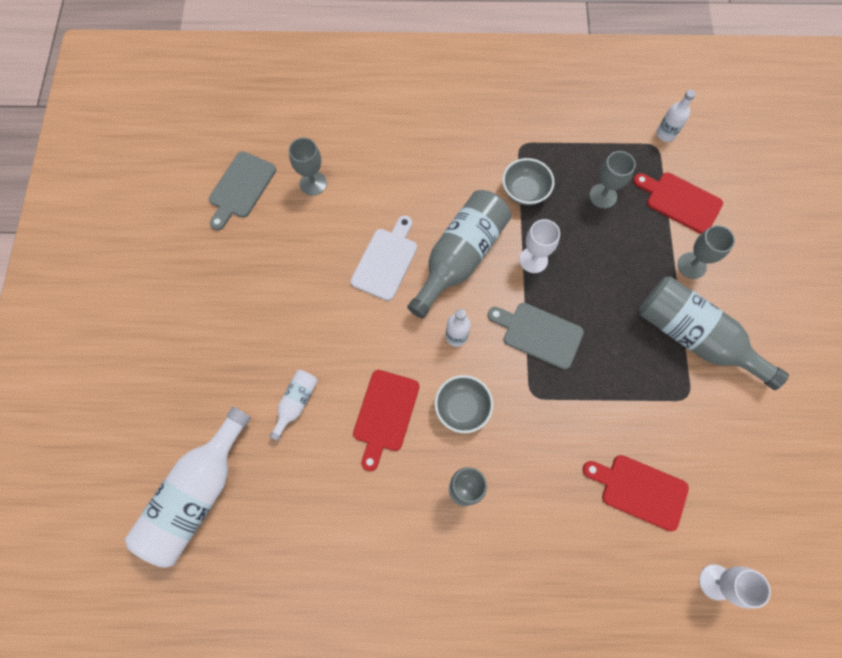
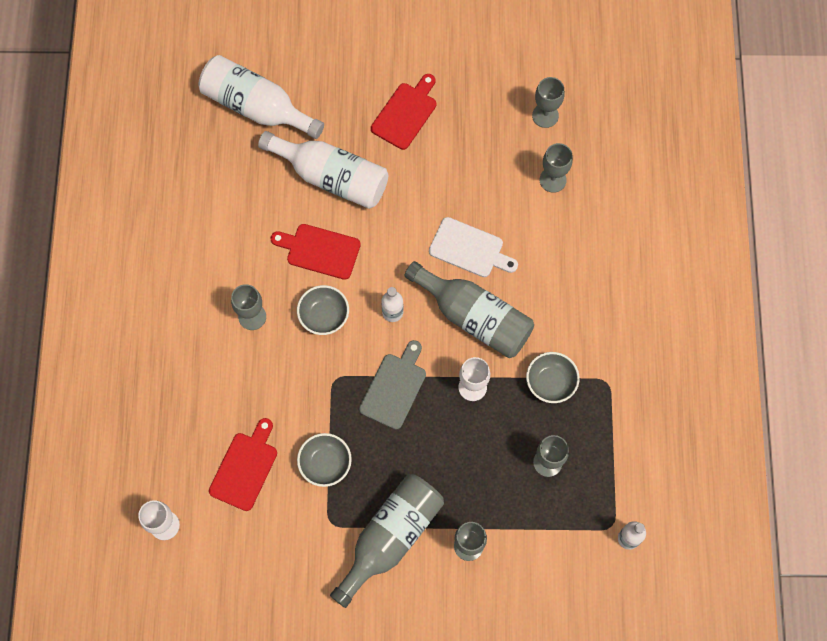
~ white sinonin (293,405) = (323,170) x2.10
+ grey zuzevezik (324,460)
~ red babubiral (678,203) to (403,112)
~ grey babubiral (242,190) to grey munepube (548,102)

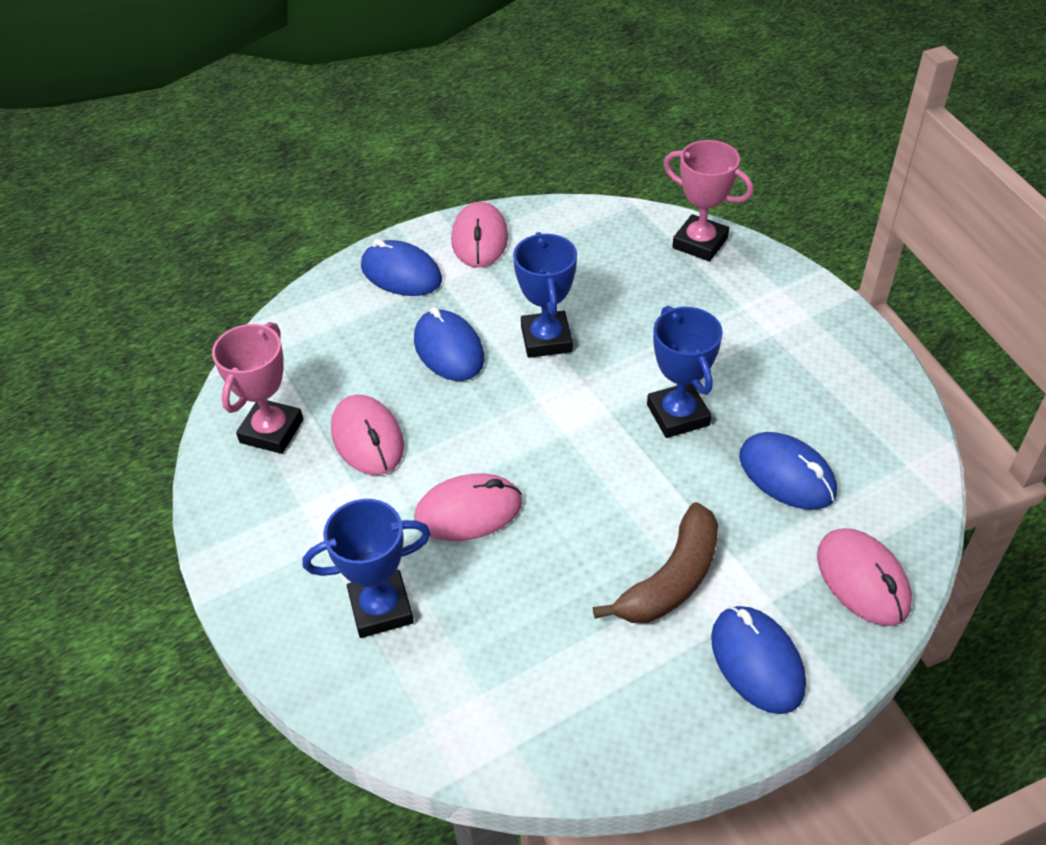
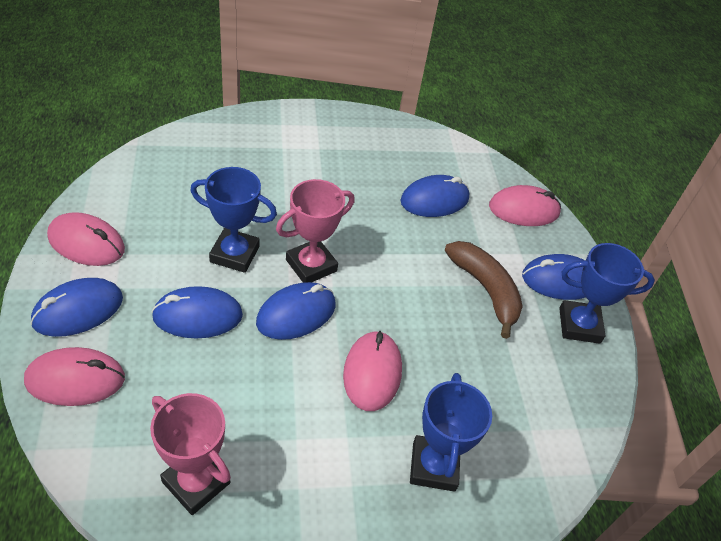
~ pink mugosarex (367,435) to (74,376)
+ blue mugosarex (295,311)
~ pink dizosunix (709,200) to (315,231)
~ blue dizosunix (685,372) to (607,293)

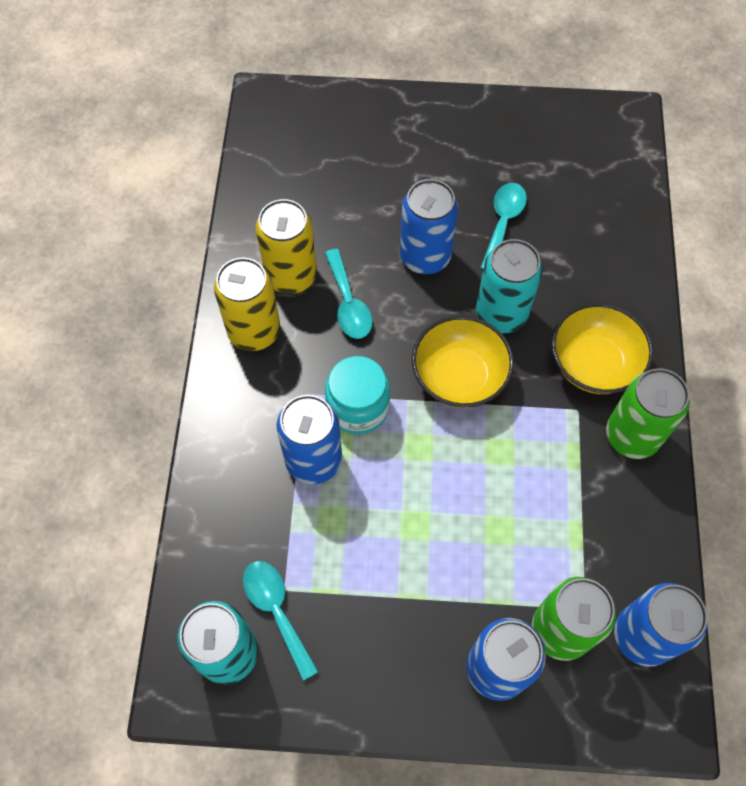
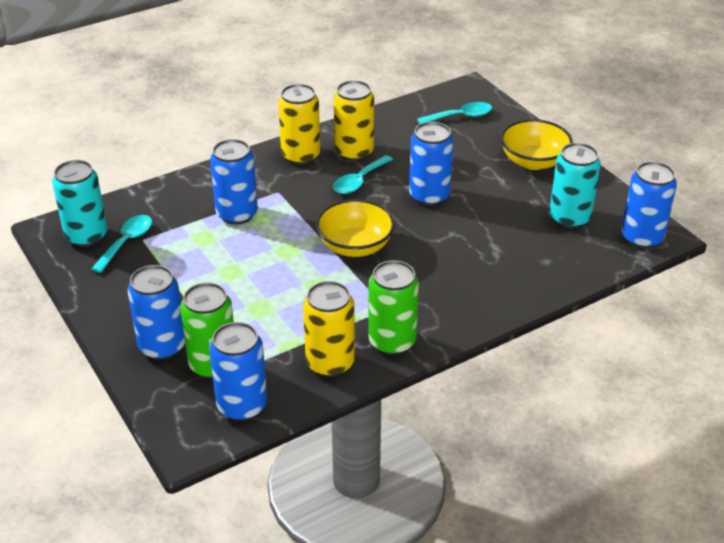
+ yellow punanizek (329,329)
~ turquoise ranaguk (504,226) to (454,113)
~ yellow zuzevezik (602,348) to (536,144)
~ turquoise punanizek (509,286) to (575,185)
+ blue punanizek (649,205)
- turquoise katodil (357,395)

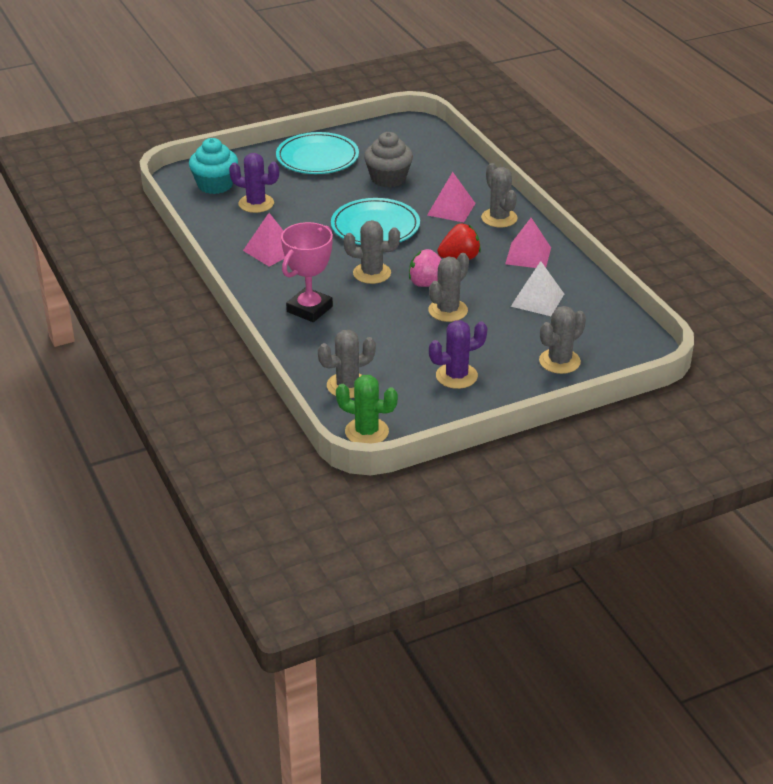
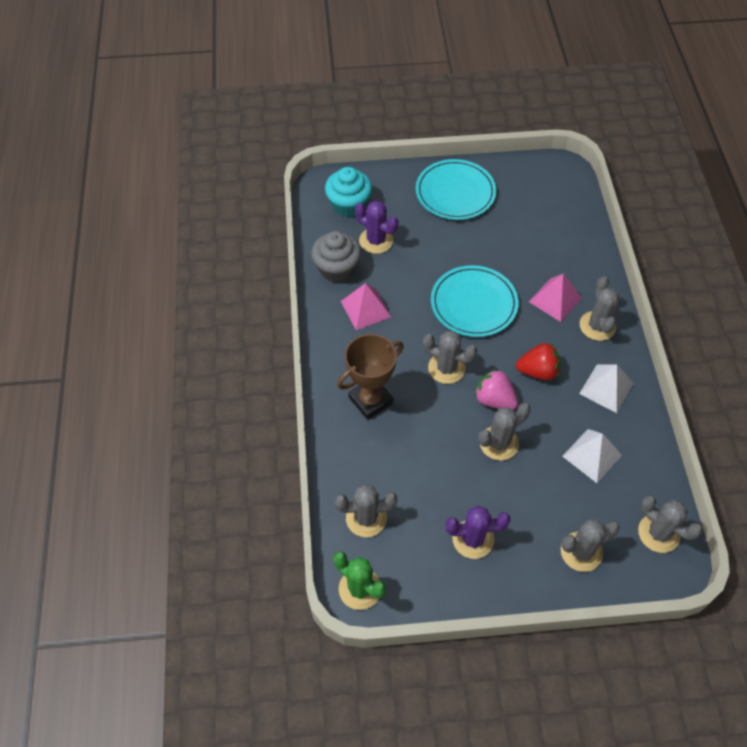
~ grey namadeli (388,160) to (336,257)
~ pink dizosunix (307,272) to brown dizosunix (370,377)
~ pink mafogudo (528,243) to white mafogudo (606,388)
+ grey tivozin (670,524)

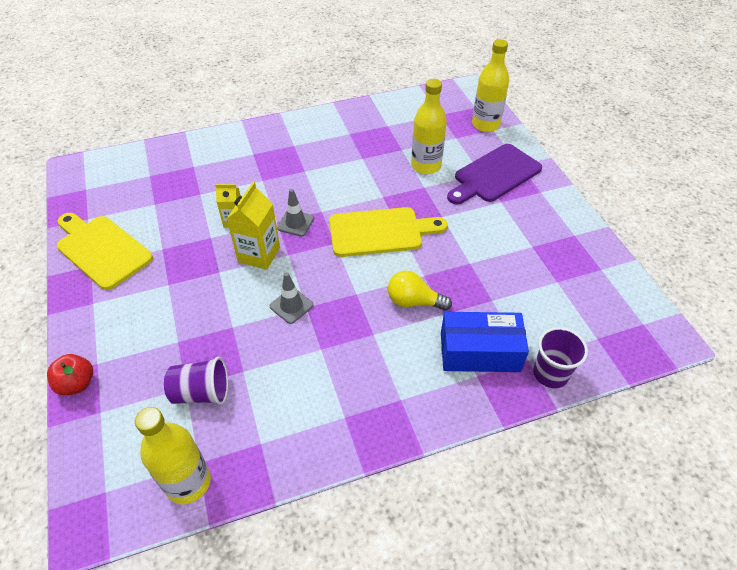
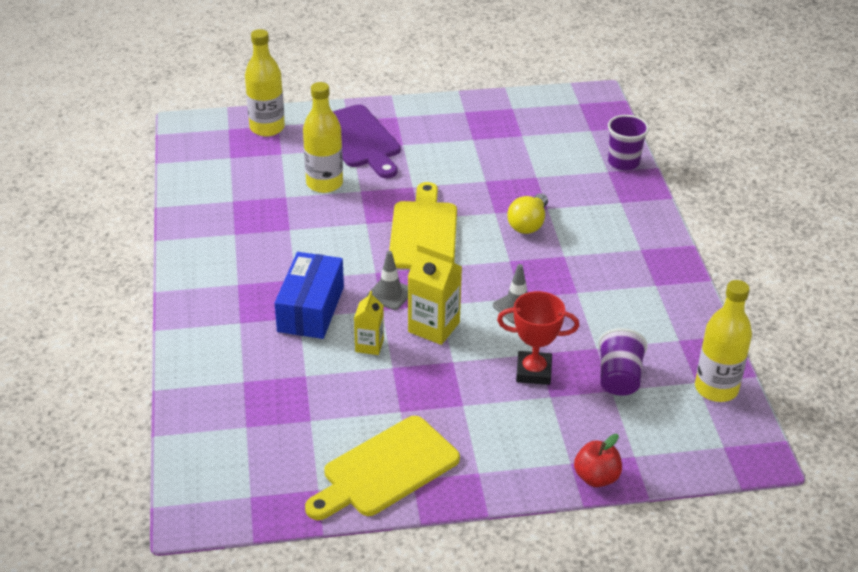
~ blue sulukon (485,342) to (309,295)
+ red dizosunix (538,338)

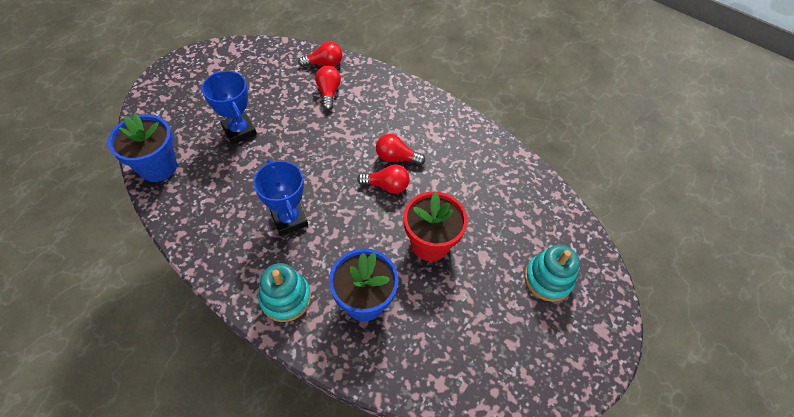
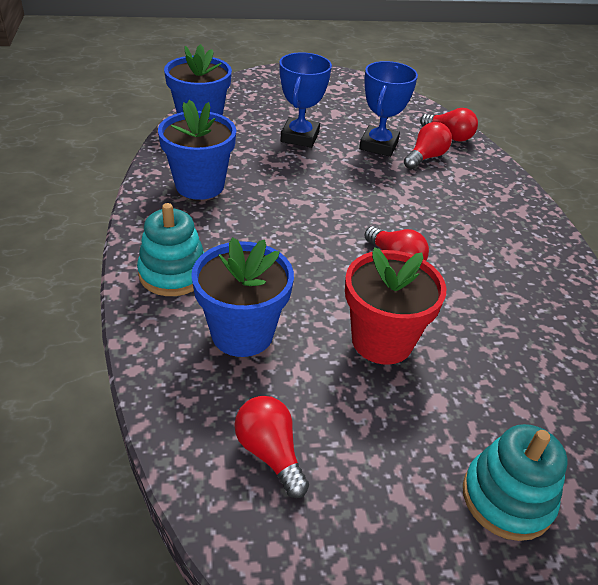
+ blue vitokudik (197,150)
~ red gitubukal (400,149) to (271,447)
~ blue dizosunix (280,197) to (388,109)

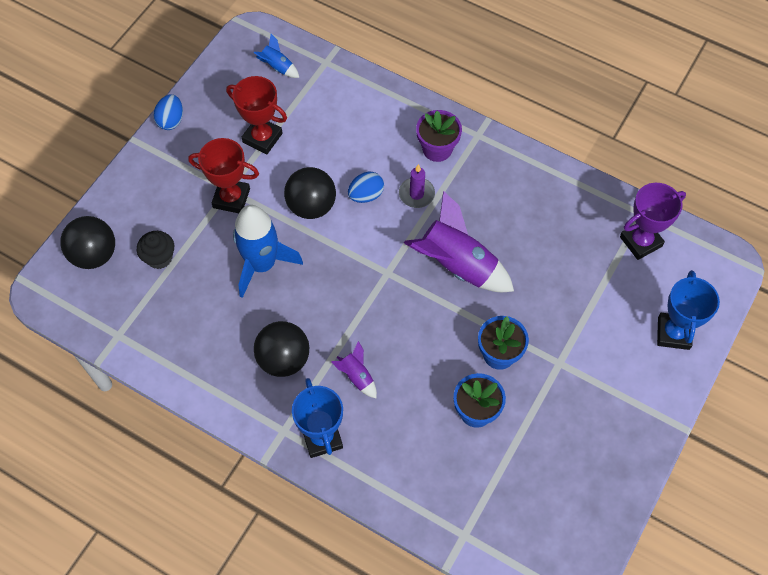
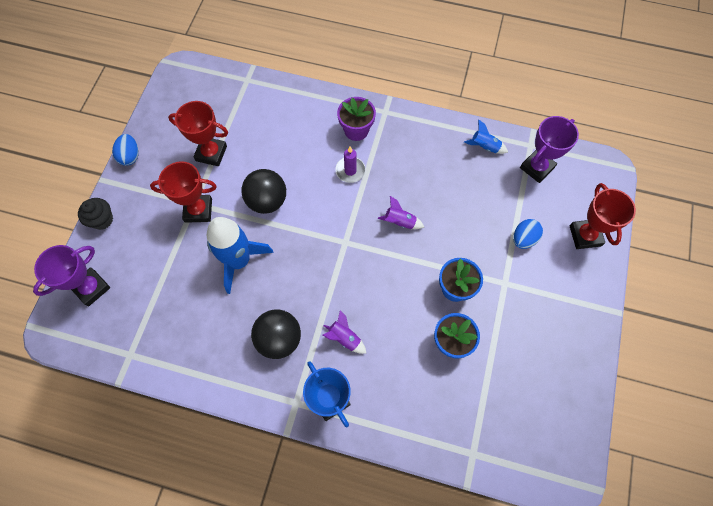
~ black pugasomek (87,242) to purple dizosunix (71,275)
~ black namadeli (155,250) to (95,214)
~ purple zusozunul (459,241) = (401,212) x0.47
~ blue zusozunul (276,56) to (486,137)
~ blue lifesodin (366,187) to (528,234)
~ blue dizosunix (688,310) to red dizosunix (603,216)

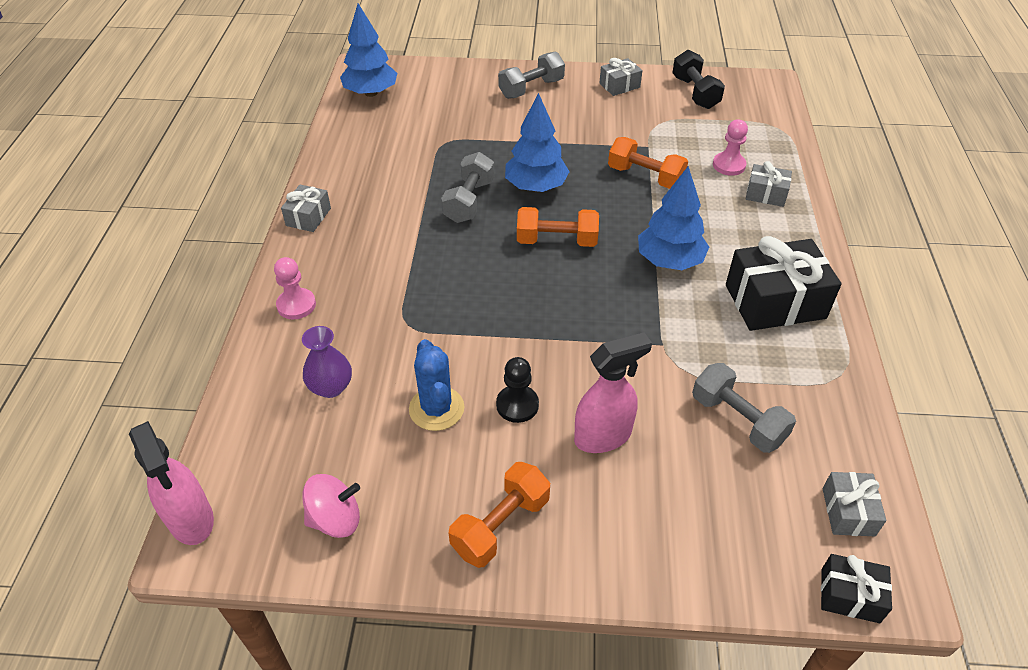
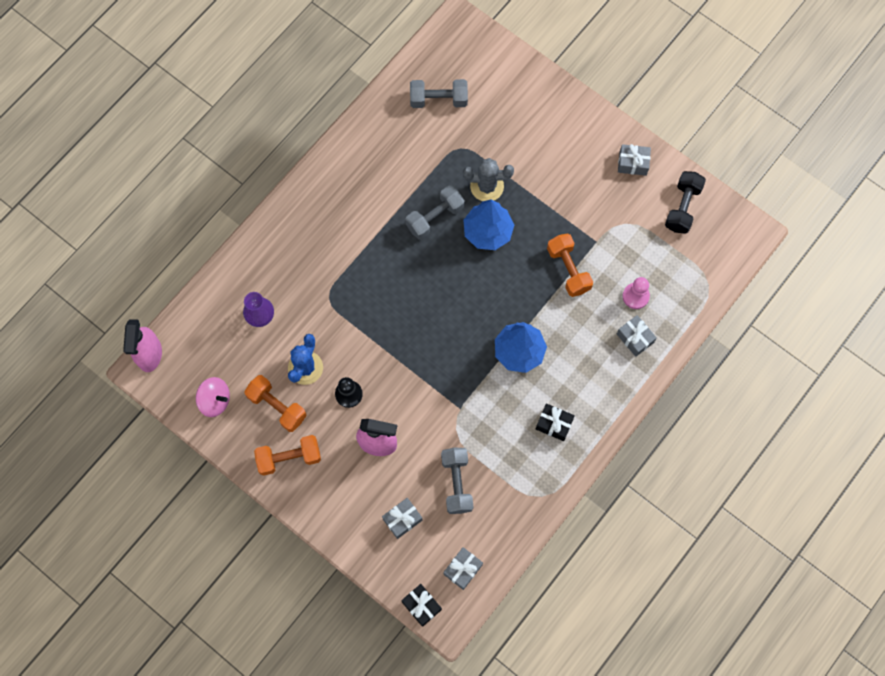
~ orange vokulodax (558,227) to (275,403)
~ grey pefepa (306,208) to (402,518)
~ grey vokulodax (531,75) to (439,93)
+ grey tivozin (488,179)
~ black pefepa (784,283) = (555,422) x0.52
- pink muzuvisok (295,288)
- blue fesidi (368,50)

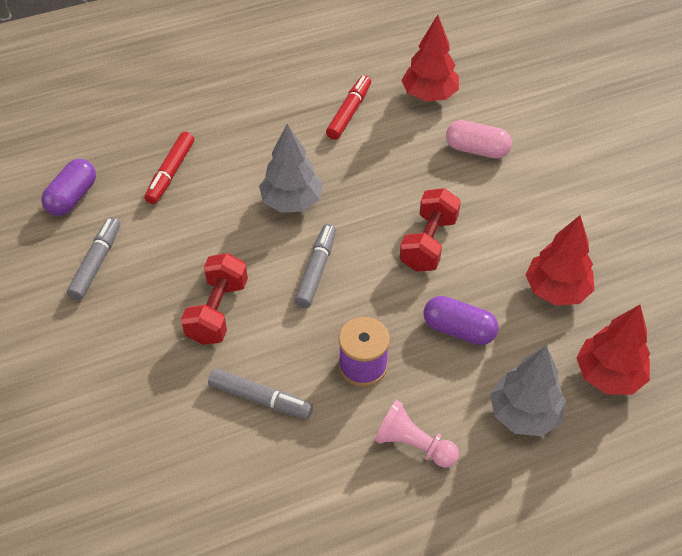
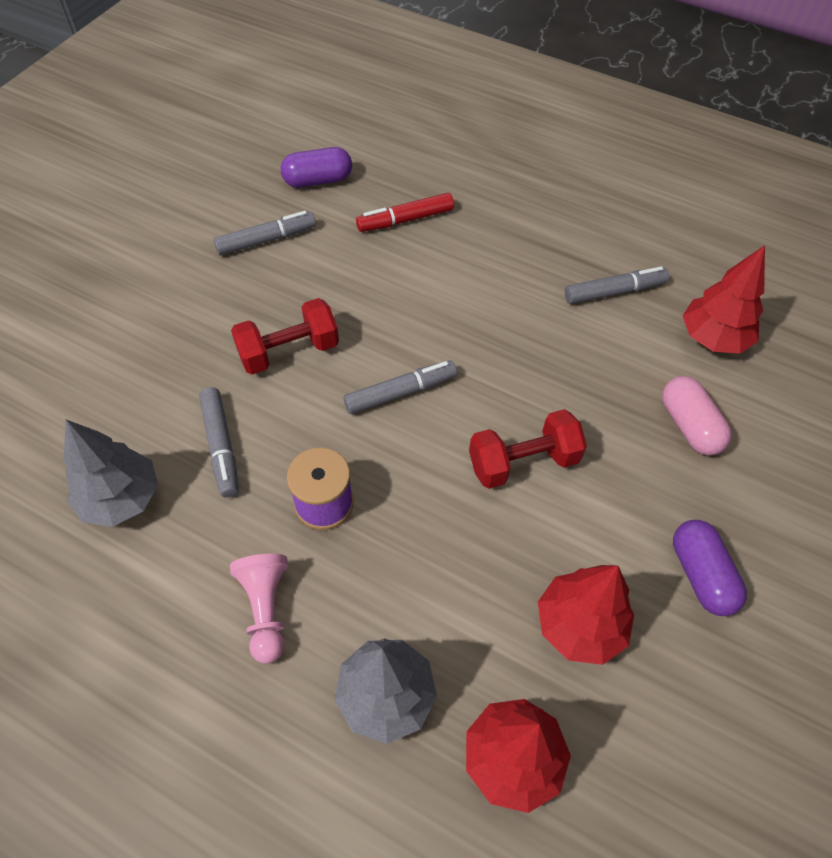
~ grey fesidi (291,168) to (110,473)
~ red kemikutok (348,107) to grey kemikutok (617,285)
~ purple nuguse (461,320) to (710,568)

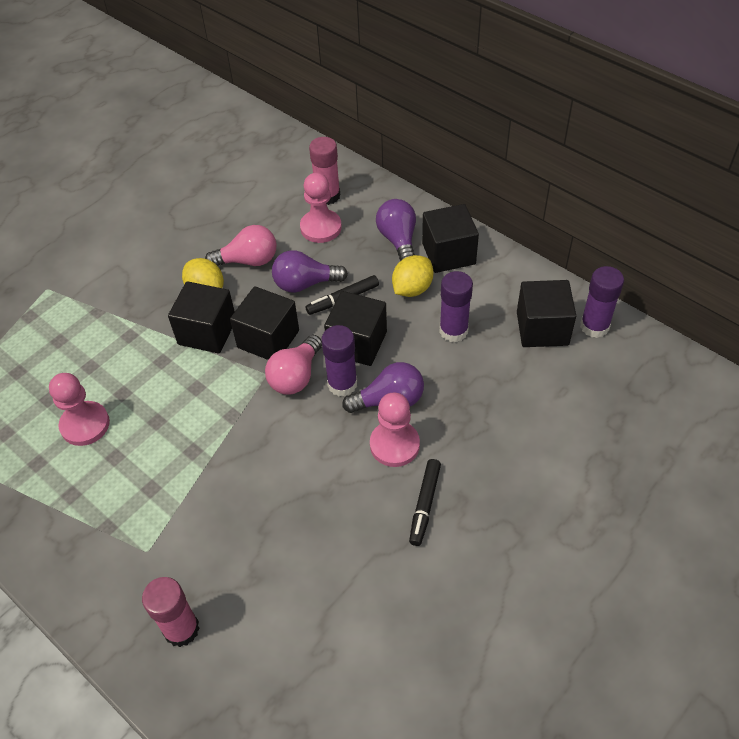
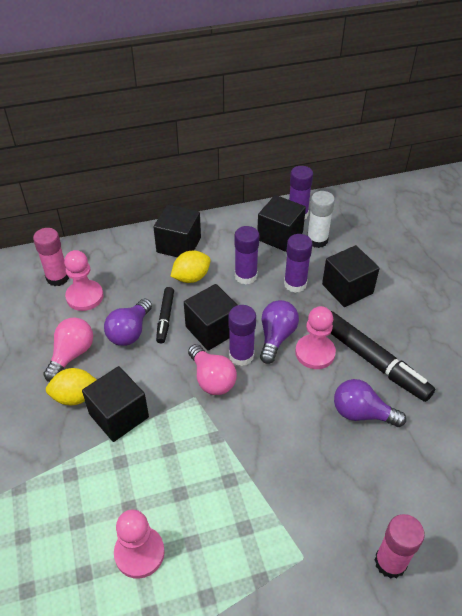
~ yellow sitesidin (412,276) = (190,267) 75 degrees clockwise
+ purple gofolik (298,263)
+ white gofolik (321,219)
~ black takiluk (264,323) to (351,276)
~ black kemikutok (425,502) = (382,356) x1.84
~ purple gitubukal (396,230) to (370,403)

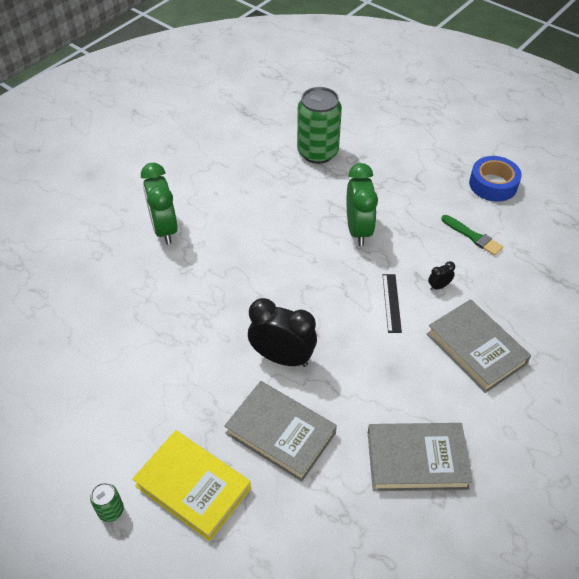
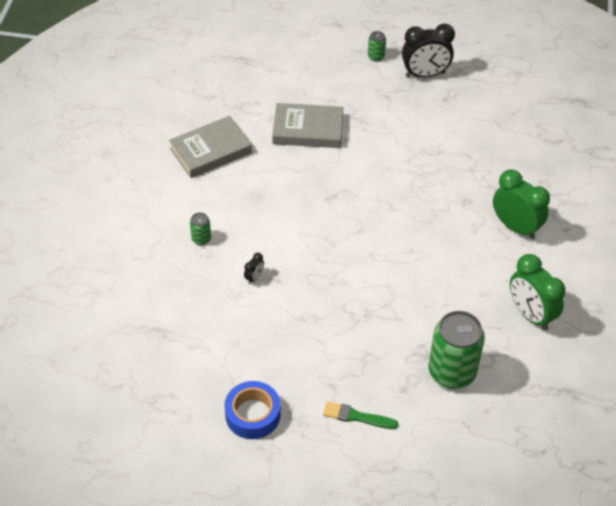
~ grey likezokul (479,346) to green punanizek (200,229)
~ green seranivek (472,235) to (361,415)
~ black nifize (282,332) to (428,51)
~ green nifize (362,204) to (537,292)
- yellow likezokul (191,485)
- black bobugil (392,303)

